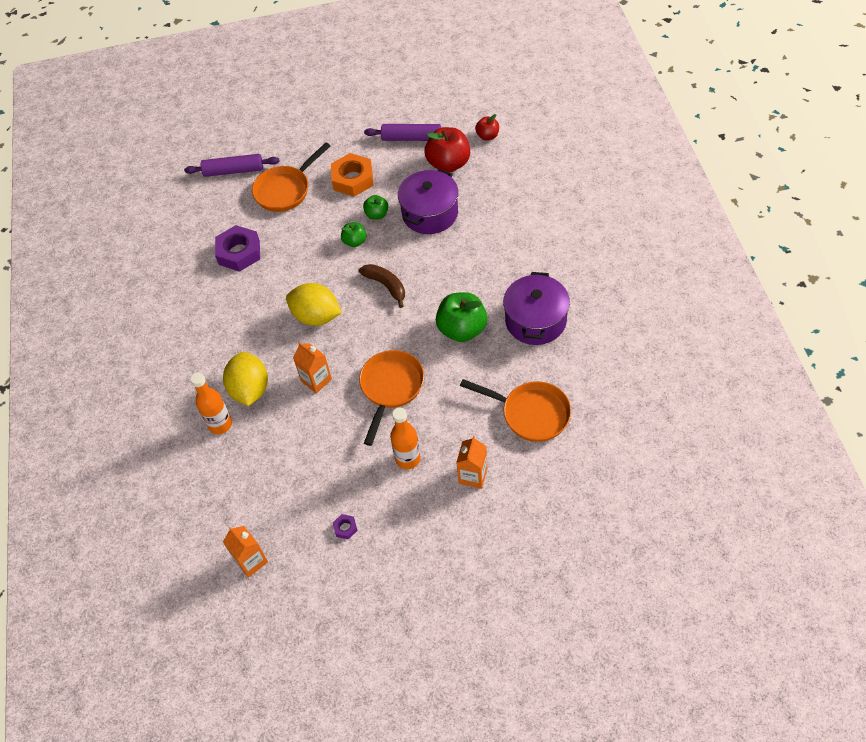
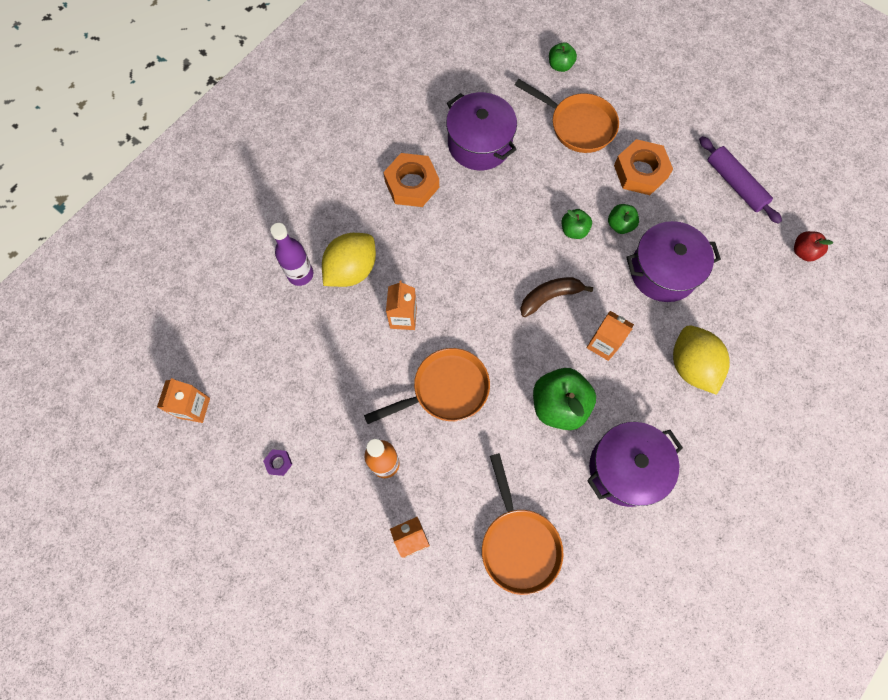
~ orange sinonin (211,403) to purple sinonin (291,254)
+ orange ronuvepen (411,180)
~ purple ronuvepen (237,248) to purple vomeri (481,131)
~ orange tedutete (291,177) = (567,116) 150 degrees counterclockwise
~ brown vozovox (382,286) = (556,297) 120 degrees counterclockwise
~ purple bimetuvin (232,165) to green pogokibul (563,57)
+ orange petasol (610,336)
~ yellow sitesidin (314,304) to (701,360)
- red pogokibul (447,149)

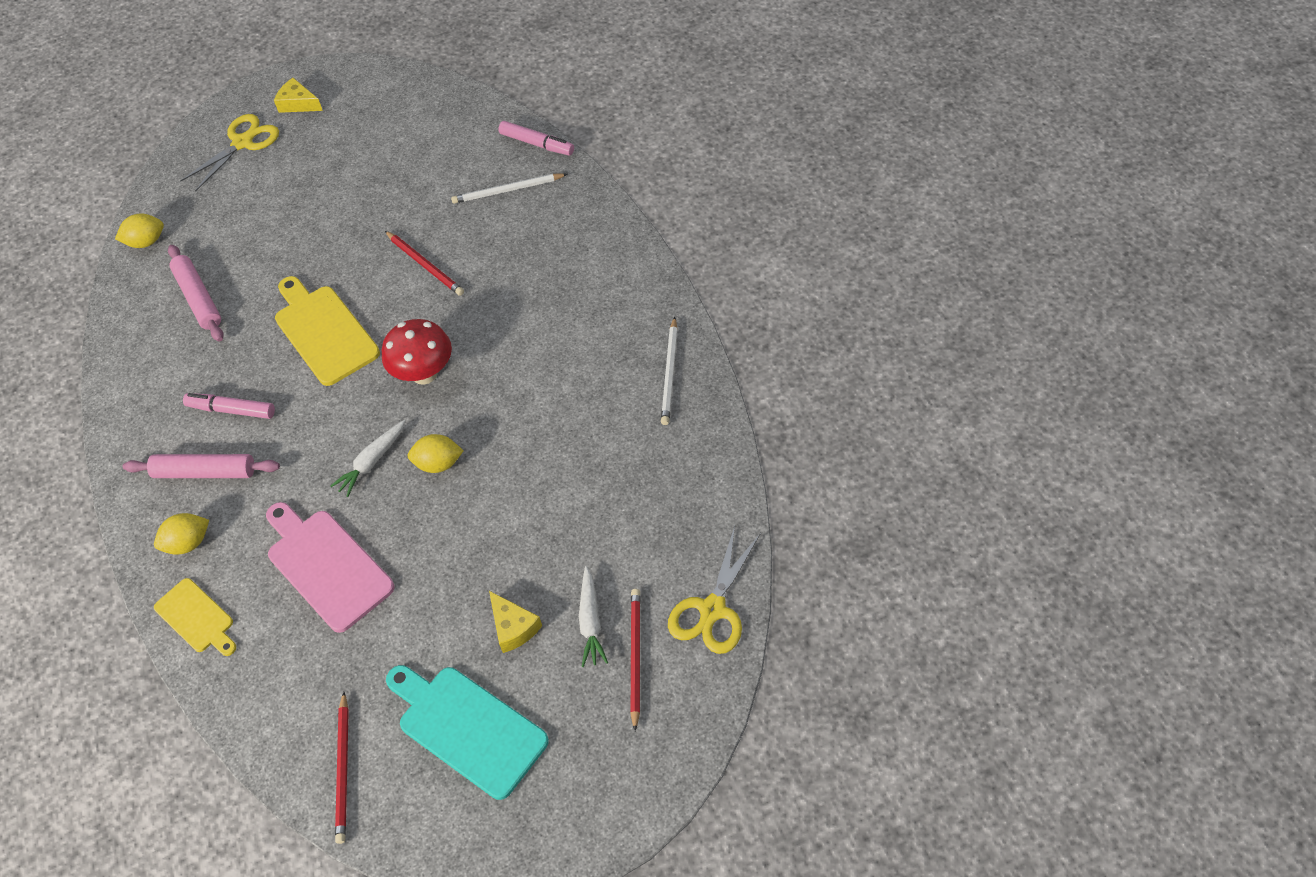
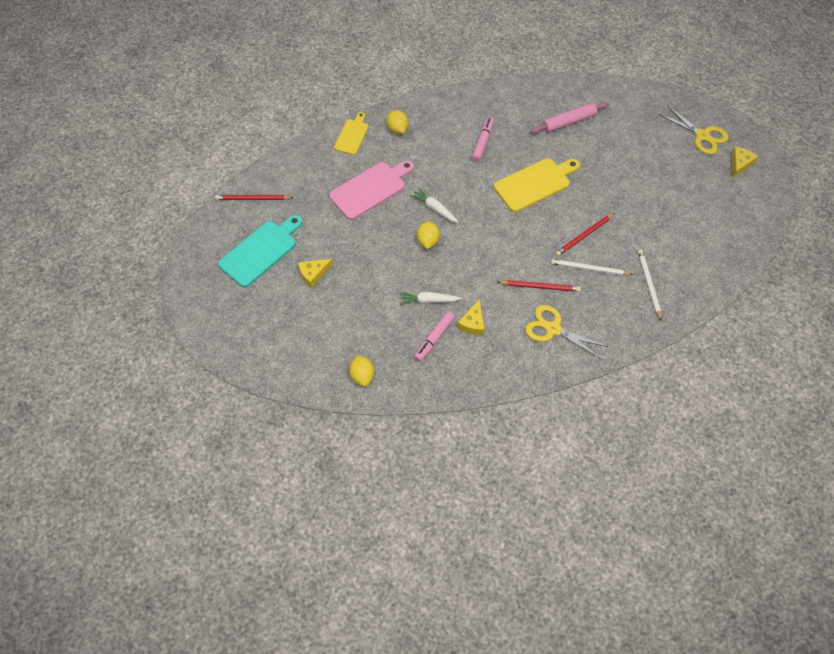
~ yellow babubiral (195,617) = (351,133) 150 degrees clockwise
~ yellow sitesidin (139,231) to (361,371)
~ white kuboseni (593,616) to (431,298)
~ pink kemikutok (536,138) to (434,336)
+ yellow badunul (471,317)
~ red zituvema (635,660) to (539,286)
~ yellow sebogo (714,590) to (566,332)
~ white zituvema (669,371) to (592,267)
- pink bimetuvin (201,466)
- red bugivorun (417,352)

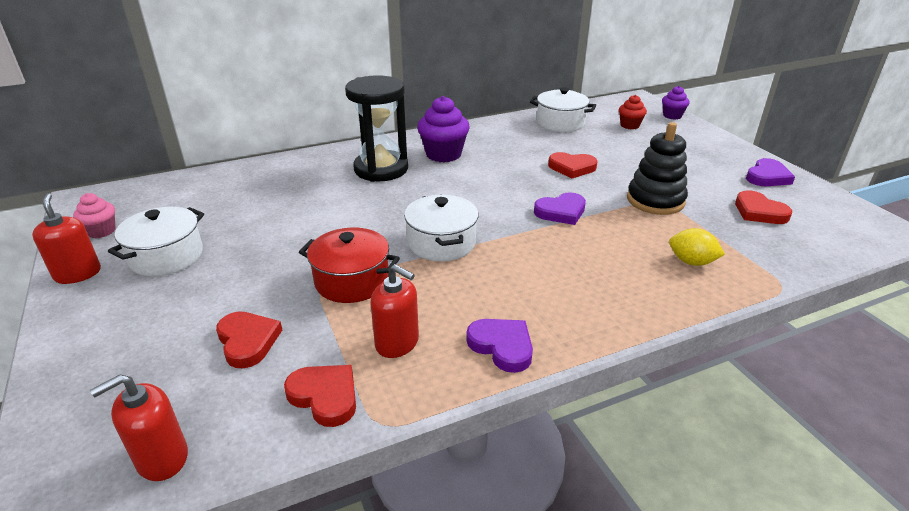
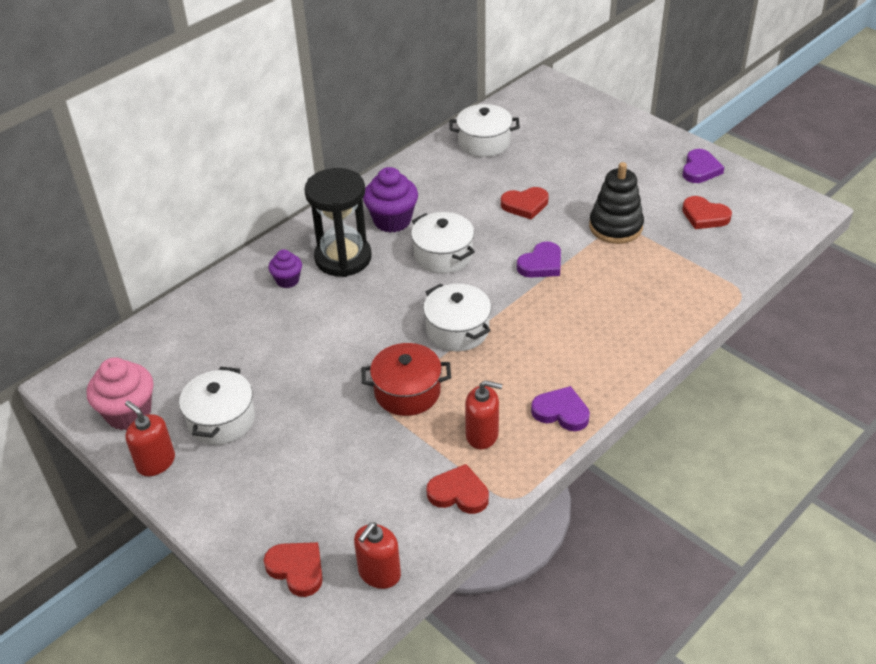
~ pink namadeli (94,215) = (120,393) x1.72
~ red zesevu (249,340) to (293,569)
~ purple namadeli (675,103) to (285,268)
+ white vomeri (443,243)
- red namadeli (633,112)
- yellow sitesidin (697,247)

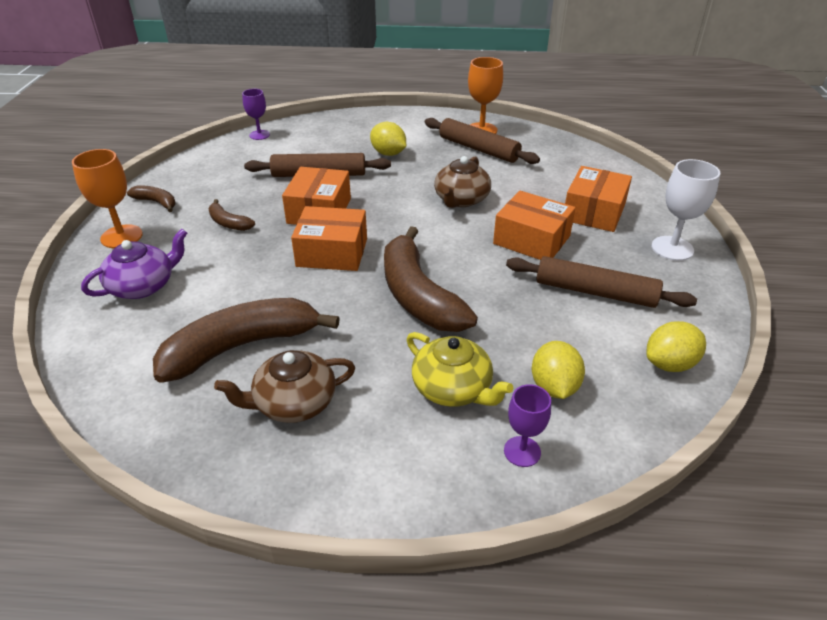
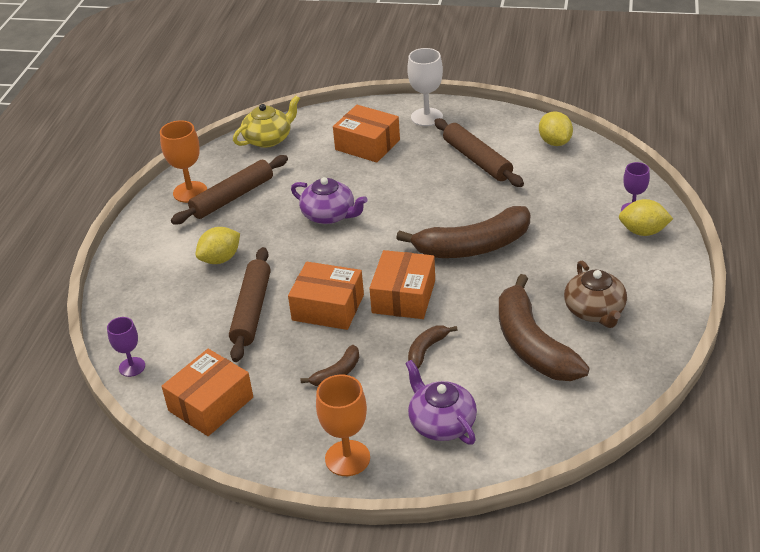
~ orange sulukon (534,225) to (207,392)
~ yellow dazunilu (460,369) to (266,122)
~ brown dazunilu (462,182) to purple dazunilu (329,200)
~ brown vozovox (151,198) to (433,347)
~ brown bimetuvin (601,282) = (479,152) 60 degrees counterclockwise
~ yellow sitesidin (558,370) to (646,217)

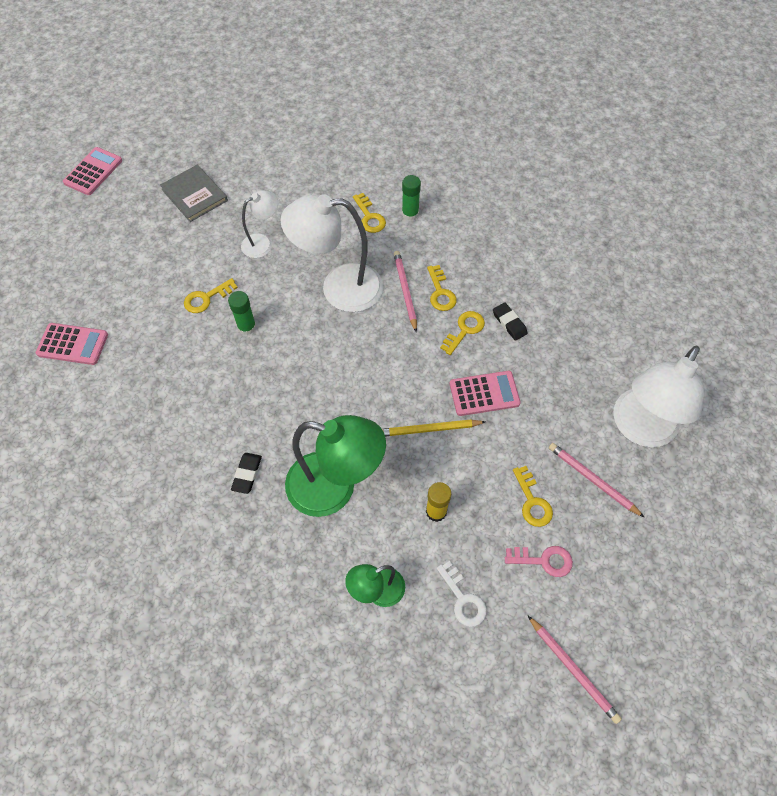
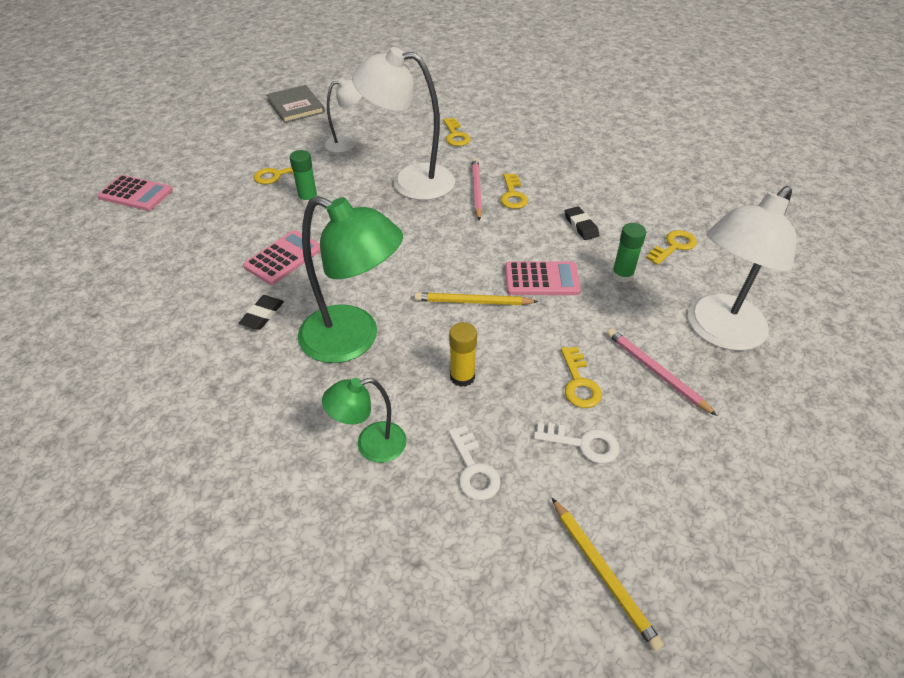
~ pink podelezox (92,171) to (282,257)
~ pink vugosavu (539,561) to white vugosavu (577,443)
~ pink zituvema (575,670) to yellow zituvema (608,574)
~ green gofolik (411,198) to (629,253)
~ yellow vugosavu (462,333) to (671,247)

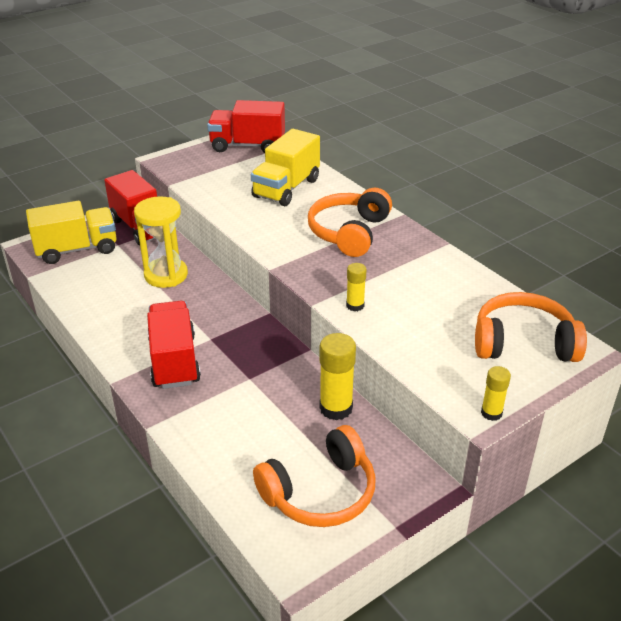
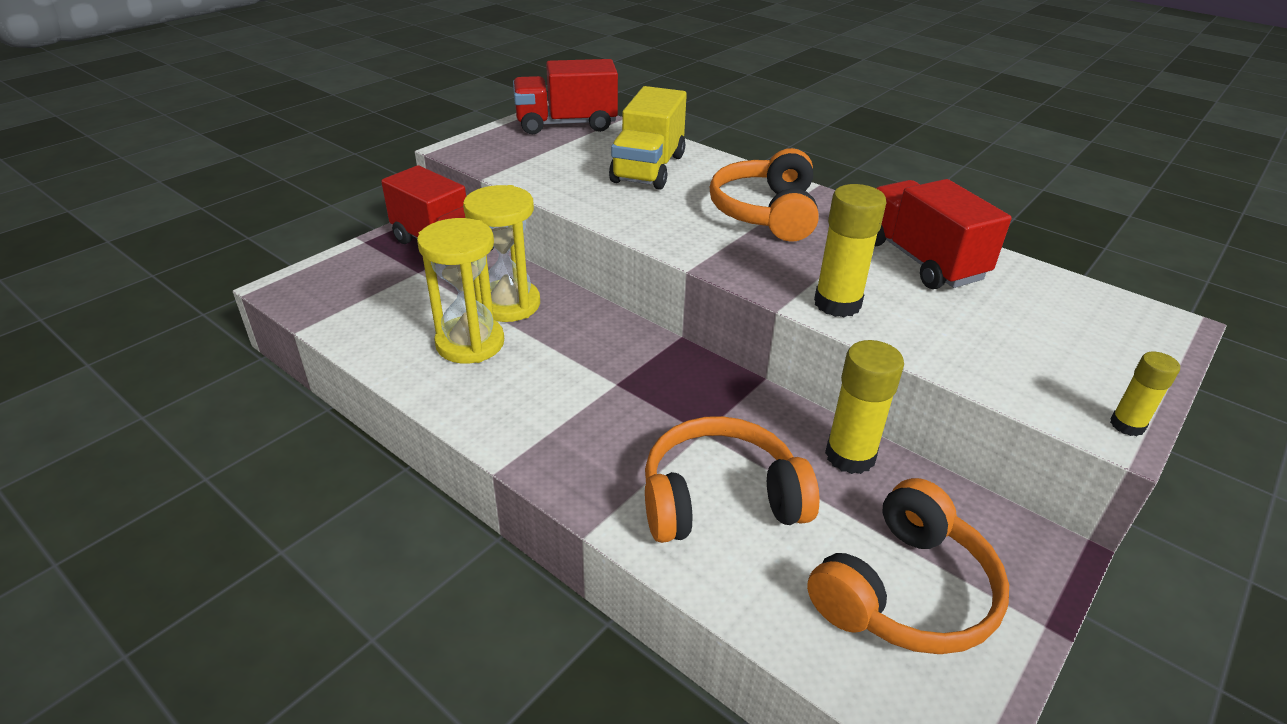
+ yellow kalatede (460,291)
~ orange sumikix (531,327) to (732,479)
~ yellow gofolik (356,287) = (850,250) x1.76
~ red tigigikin (174,345) to (943,234)
- yellow tigigikin (71,232)

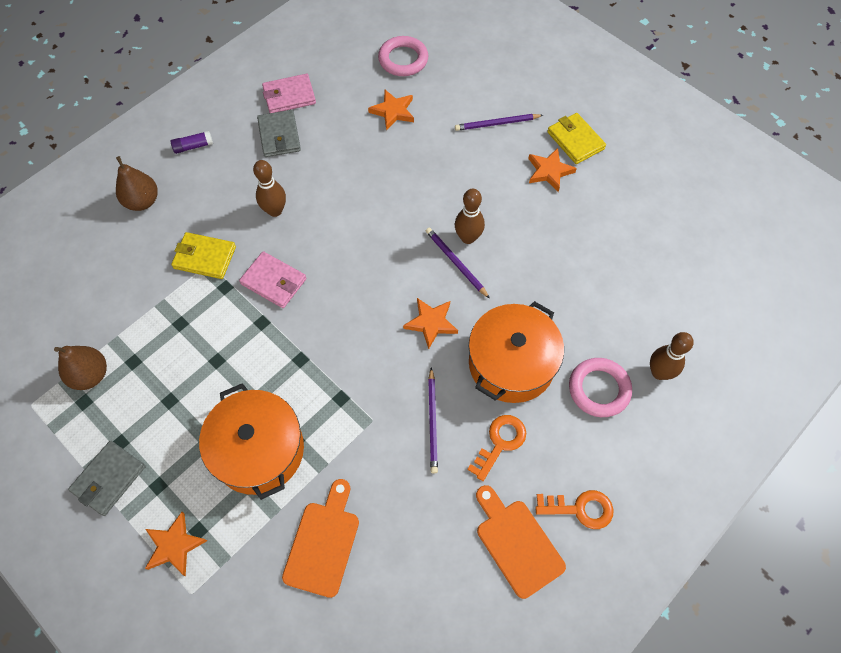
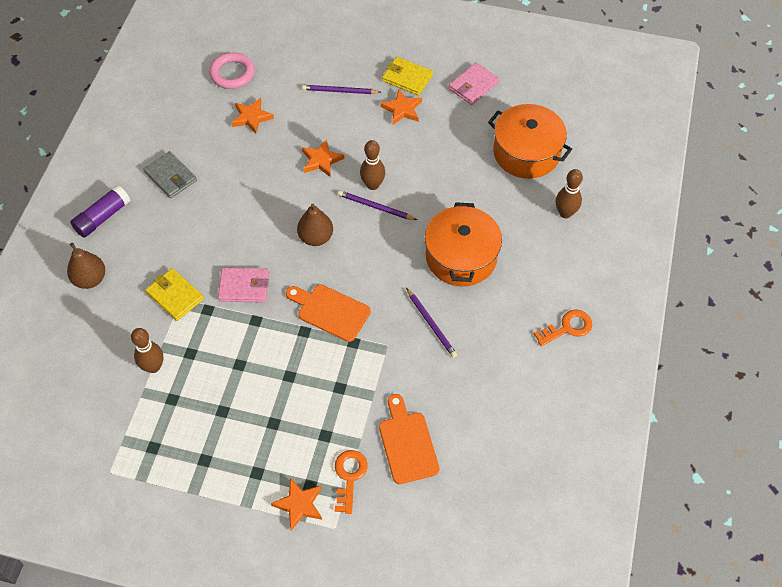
~ purple gofolik (192,142) = (100,211) x1.65
~ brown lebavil (269,188) to (147,350)
~ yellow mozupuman (203,255) = (174,294) 60 degrees clockwise
~ orange babubiral (521,542) to (328,313)
~ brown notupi (80,368) to (315,225)
~ purple zituvema (499,122) = (341,89) 45 degrees clockwise
~ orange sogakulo (430,323) to (323,158)
~ orange vugosavu (496,448) to (351,482)
~ pink mozupuman (289,93) to (474,84)
~ orange vomeri (251,441) to (530,141)
- grey mozupuman (107,478)
- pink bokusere (600,387)

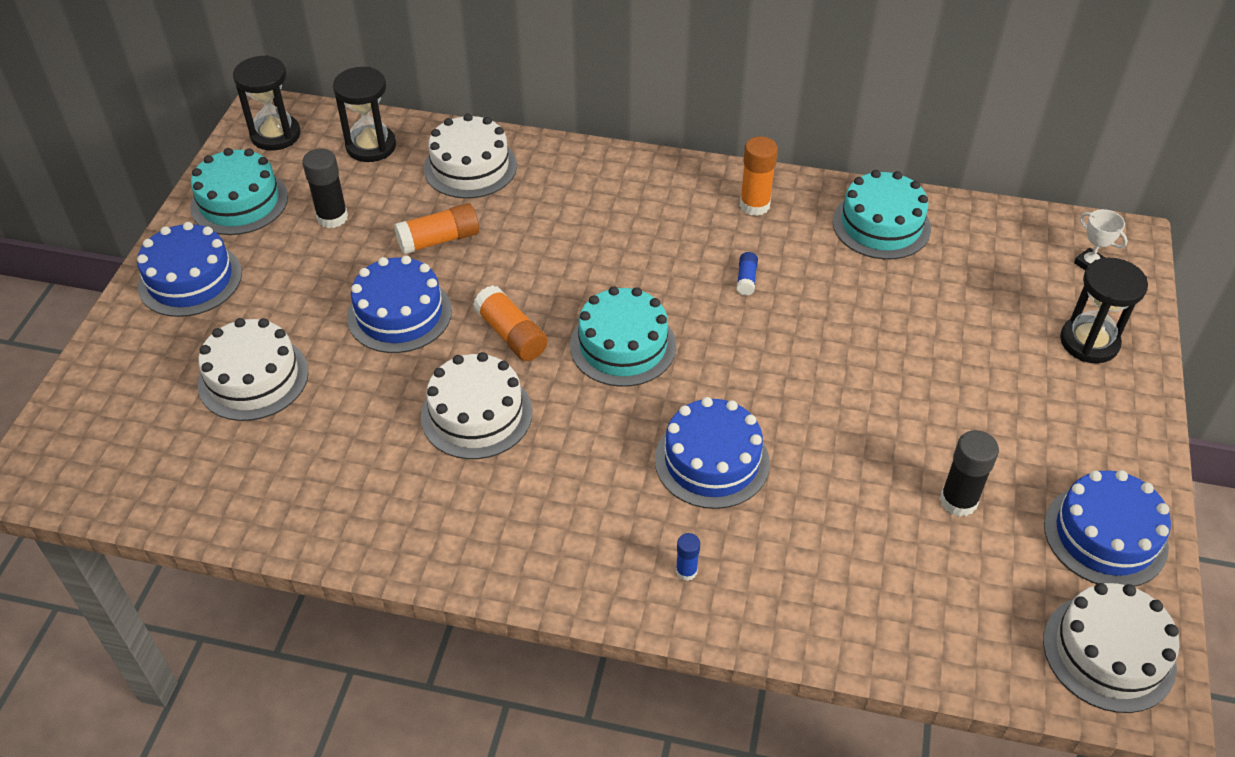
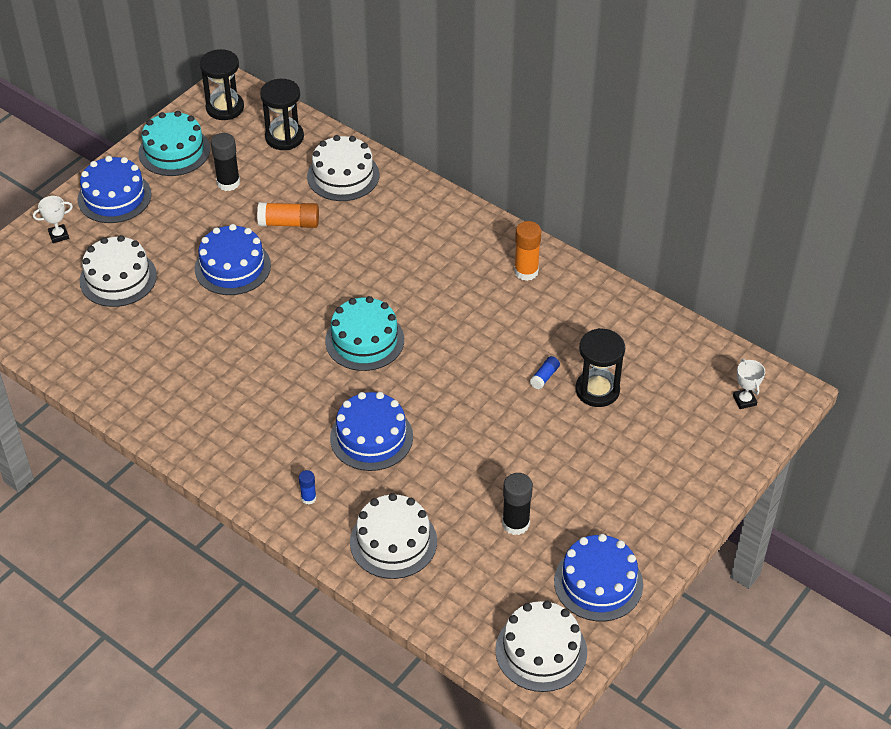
+ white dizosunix (53,219)
~ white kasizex (476,405) to (393,536)
~ blue gofolik (747,274) to (545,373)
~ black kalatede (1104,310) to (600,367)
- orange gofolik (510,323)
- turquoise kasizex (882,215)

